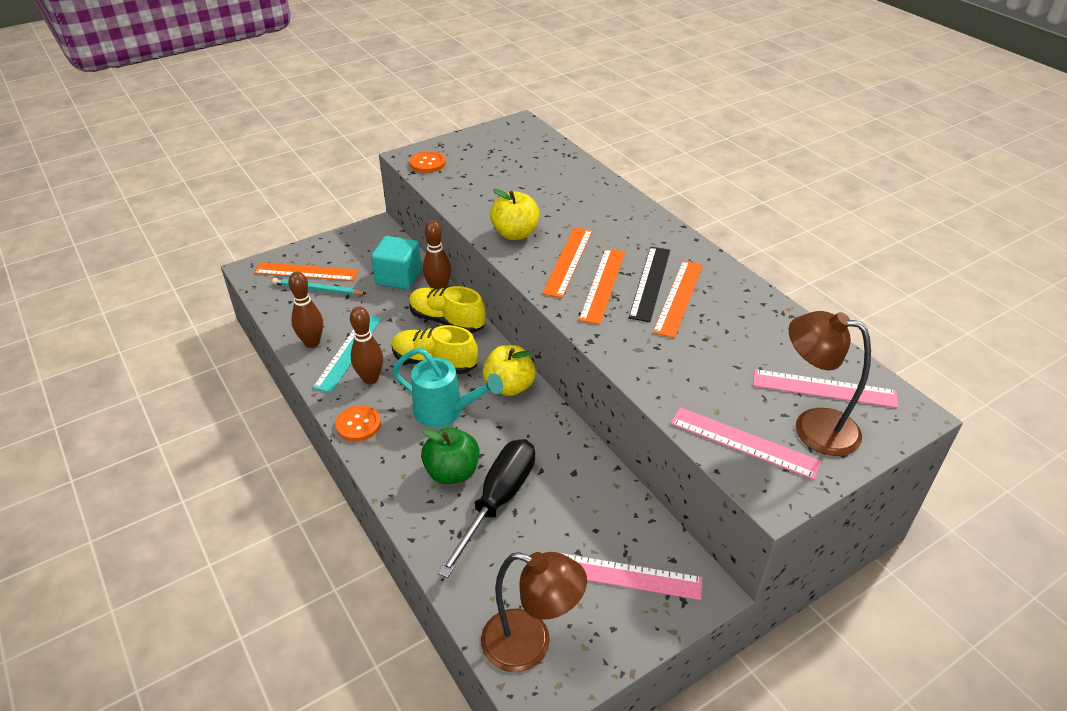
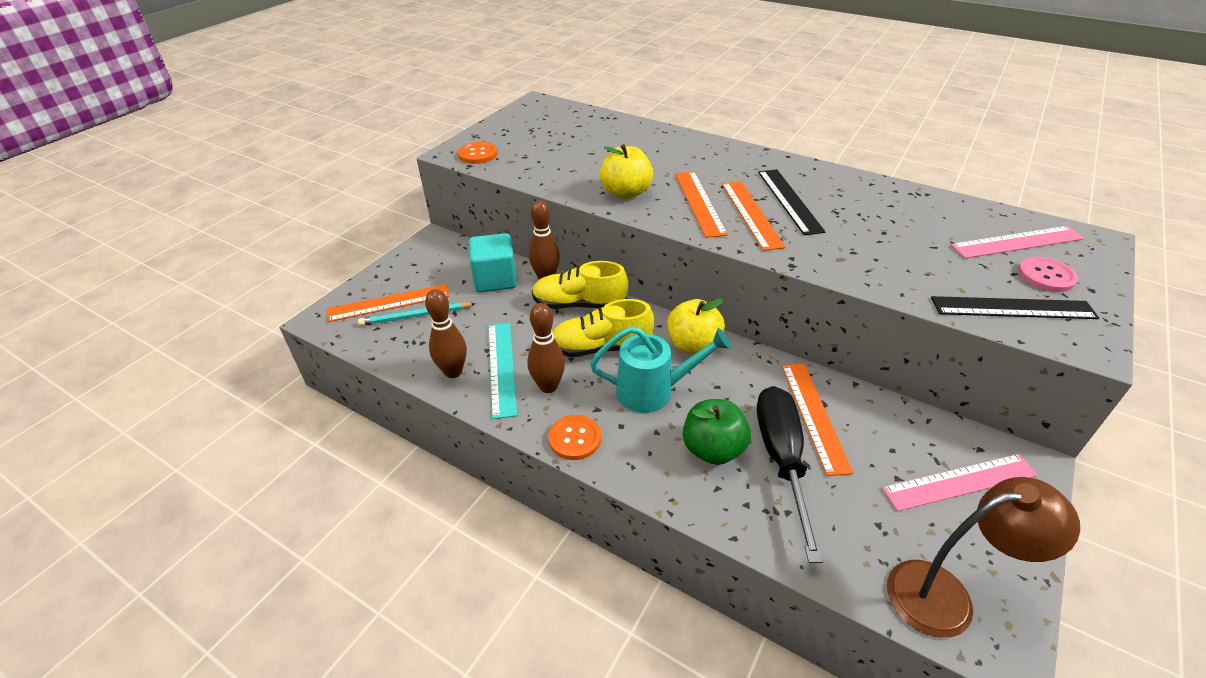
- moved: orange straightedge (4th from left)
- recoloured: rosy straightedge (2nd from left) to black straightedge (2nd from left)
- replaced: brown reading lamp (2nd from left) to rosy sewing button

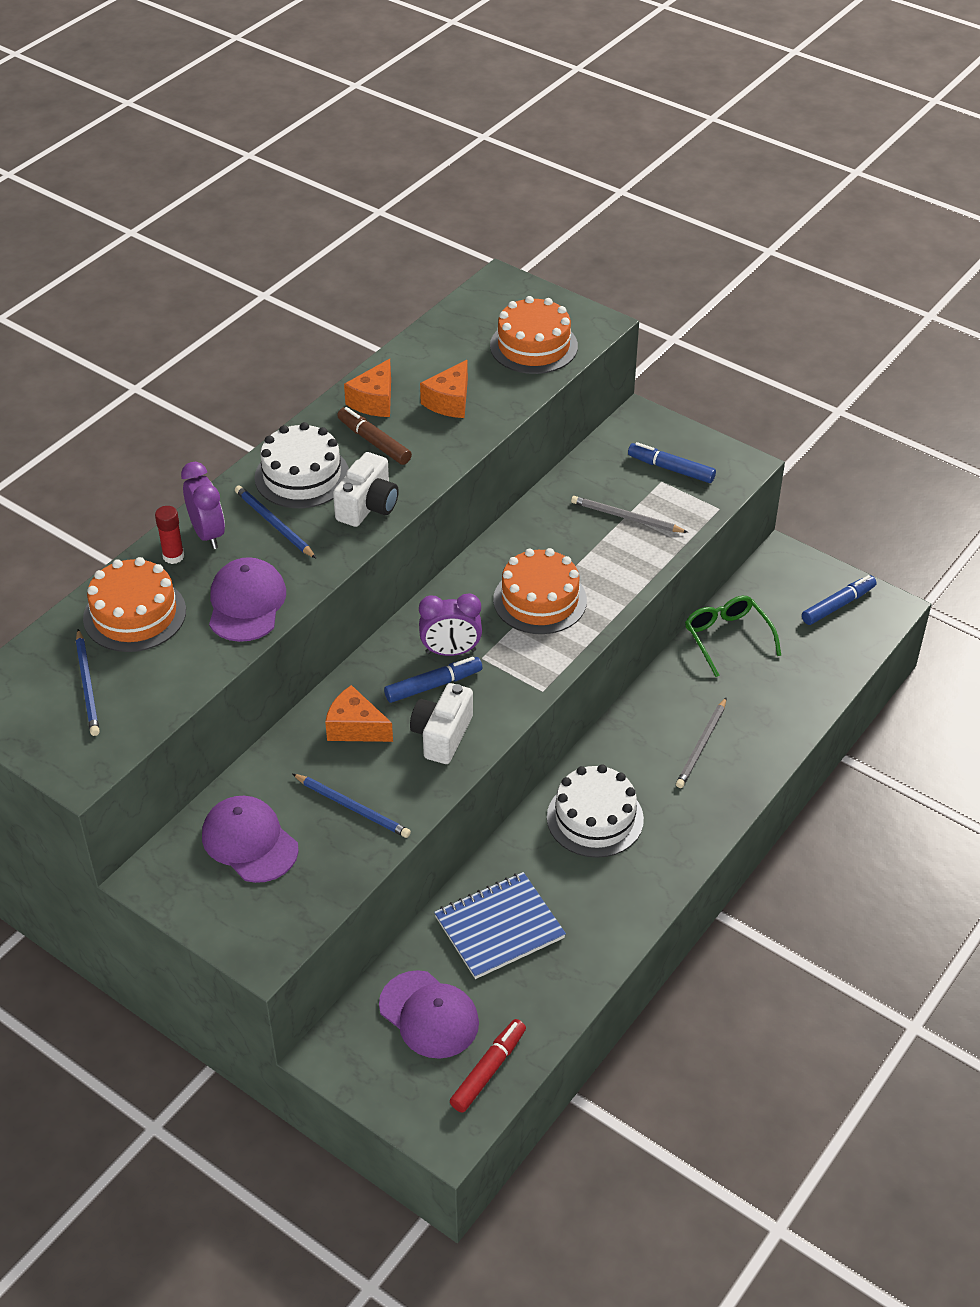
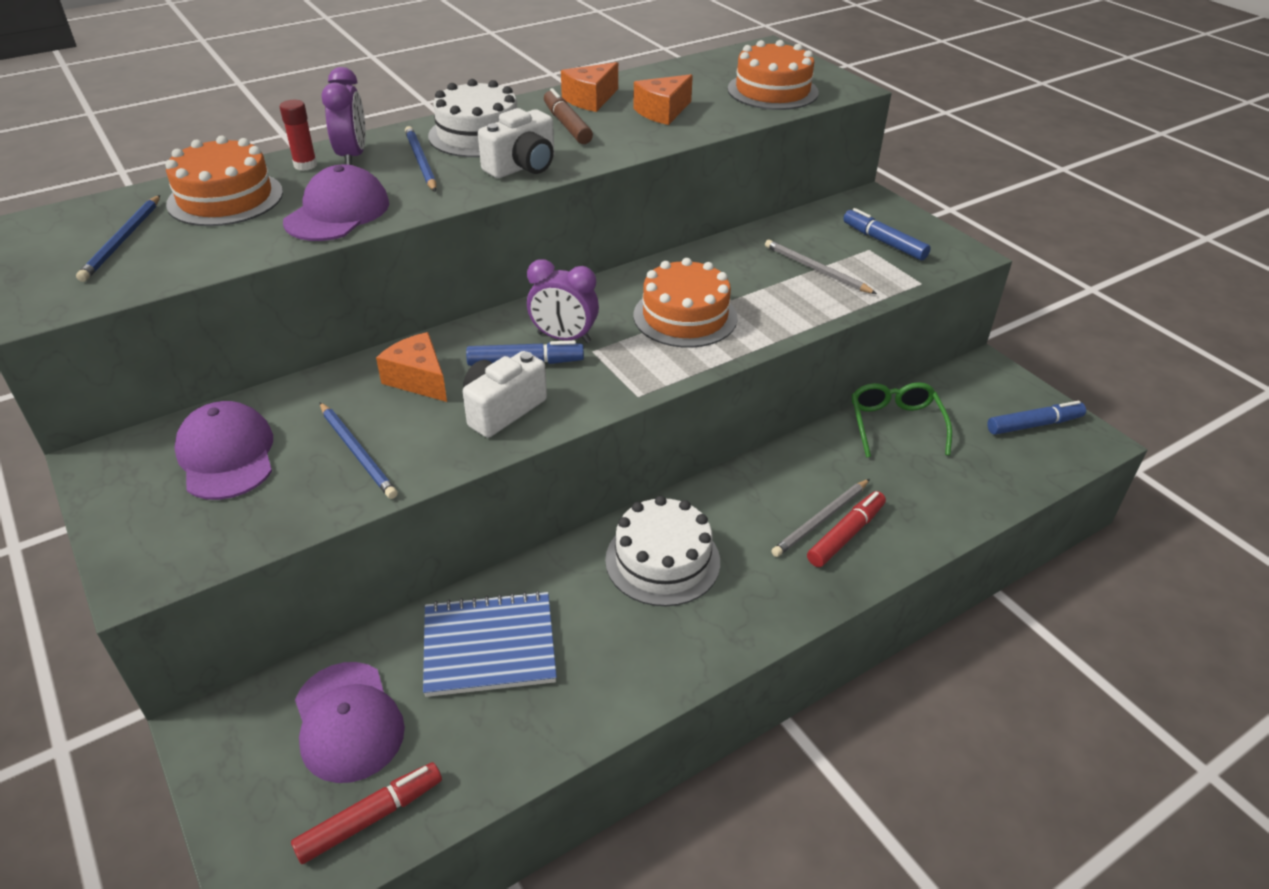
- added: red marker (2nd from left)

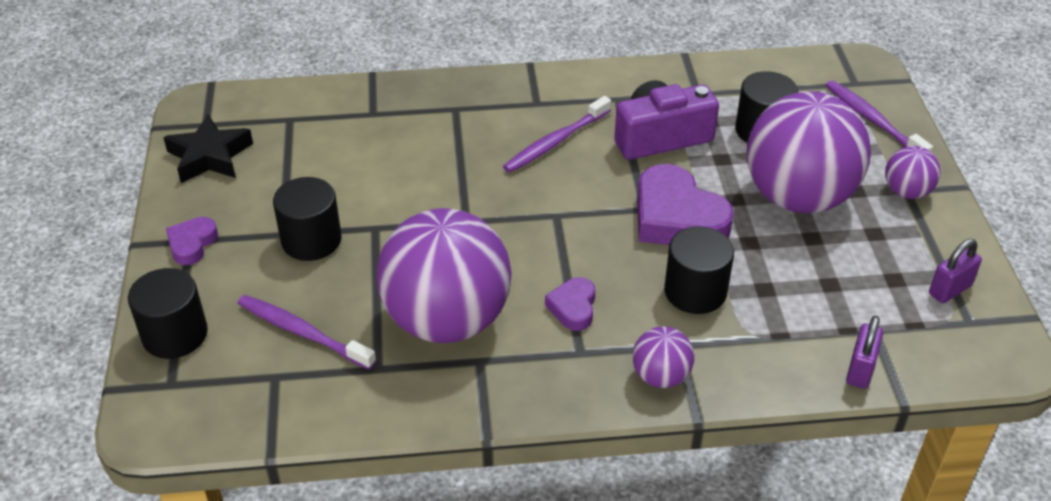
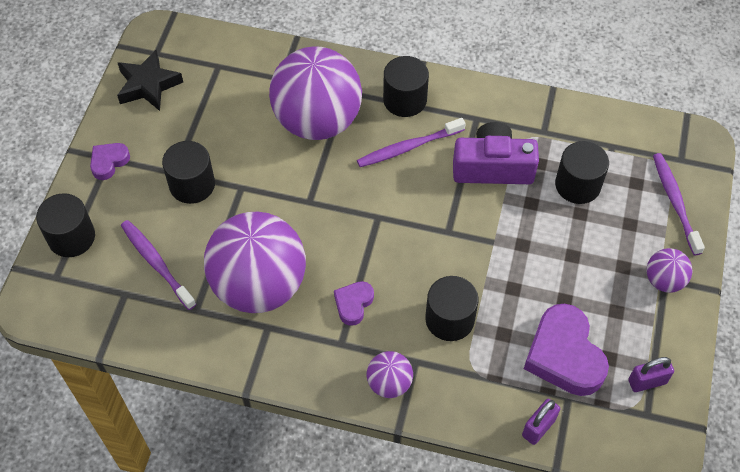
- moved: violet ball (3rd from left in the first image) to violet ball (2nd from left)
- added: black solid cylinder (3rd from left)
- moved: violet love heart (3rd from left)

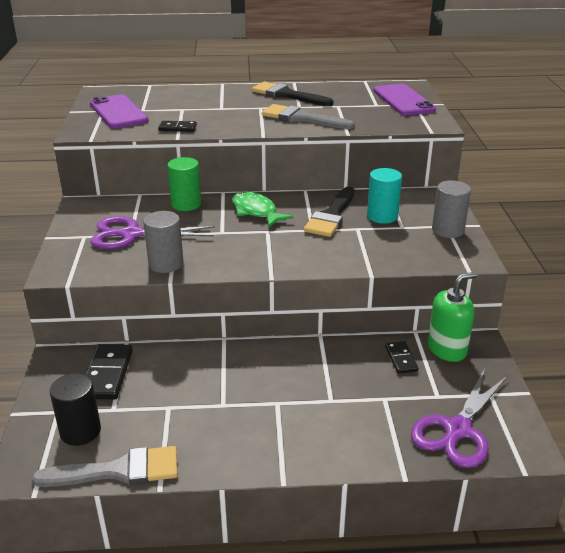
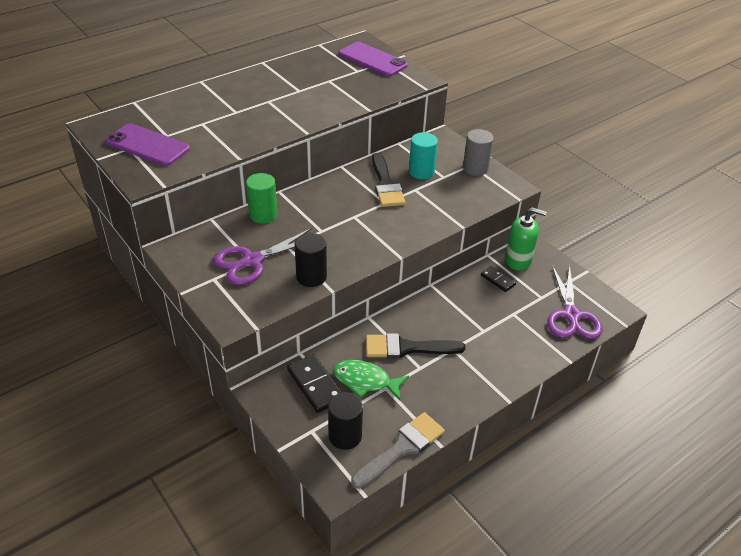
- recoloured: grey solid cylinder (1st from left) to black solid cylinder (1st from left)
- moved: leaf-green toy fish
- moved: black paint brush (1st from left in the first image) to black paint brush (2nd from left)
- turned: leaf-green pump bottle 75 degrees clockwise
- removed: black domino piece (2nd from left)
- removed: grey paint brush (2nd from left)

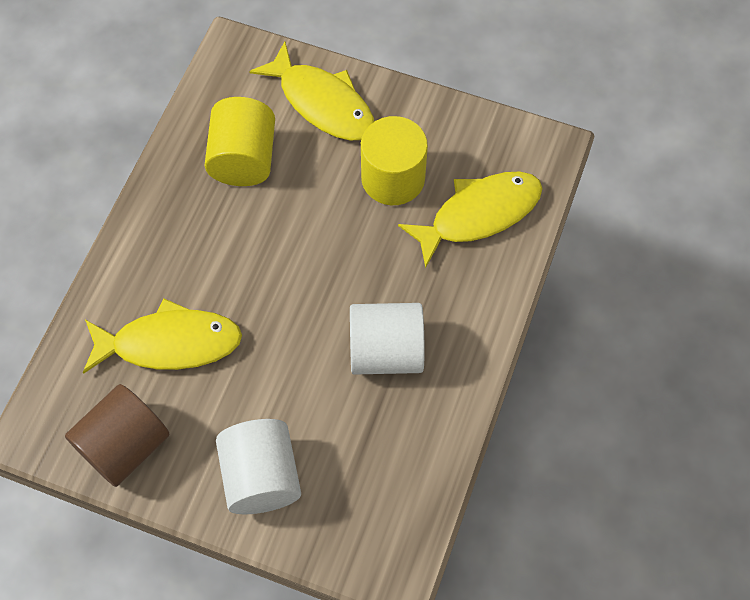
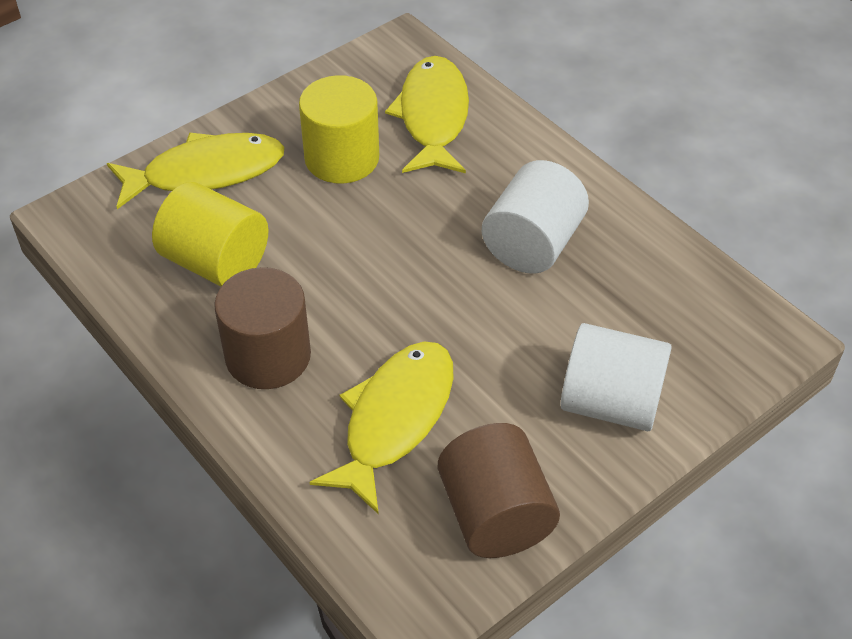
- added: brown solid cylinder (1st from left)

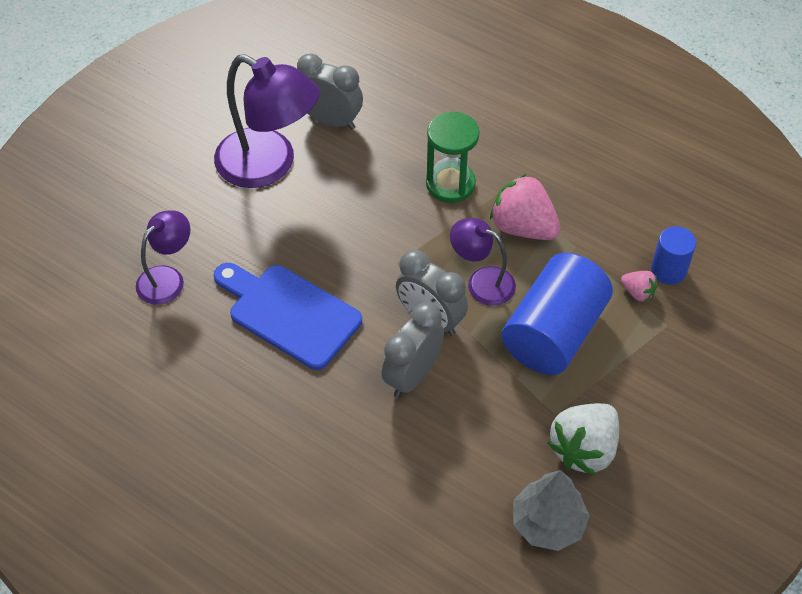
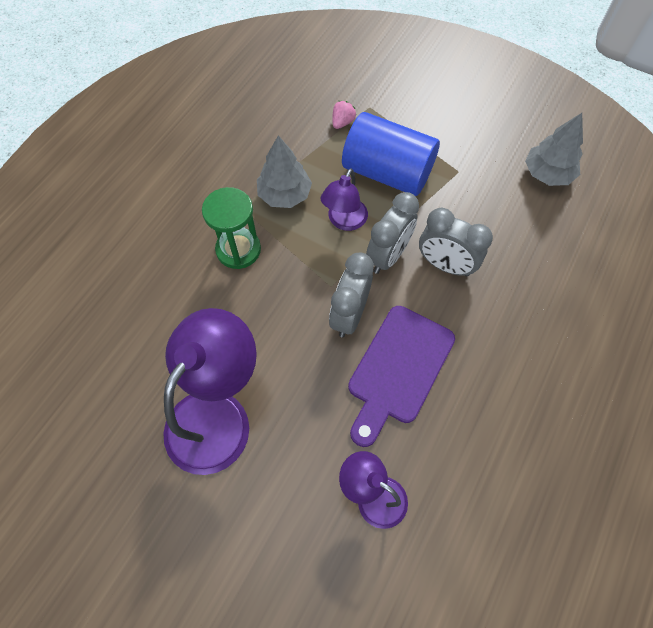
- replaced: rosy berry (1st from left) to grey toy tree (1st from left)
- moved: grey bedside clock (1st from left)
- recoloured: blue bread board to violet bread board
- removed: white berry
- removed: blue solid cylinder (2nd from left)

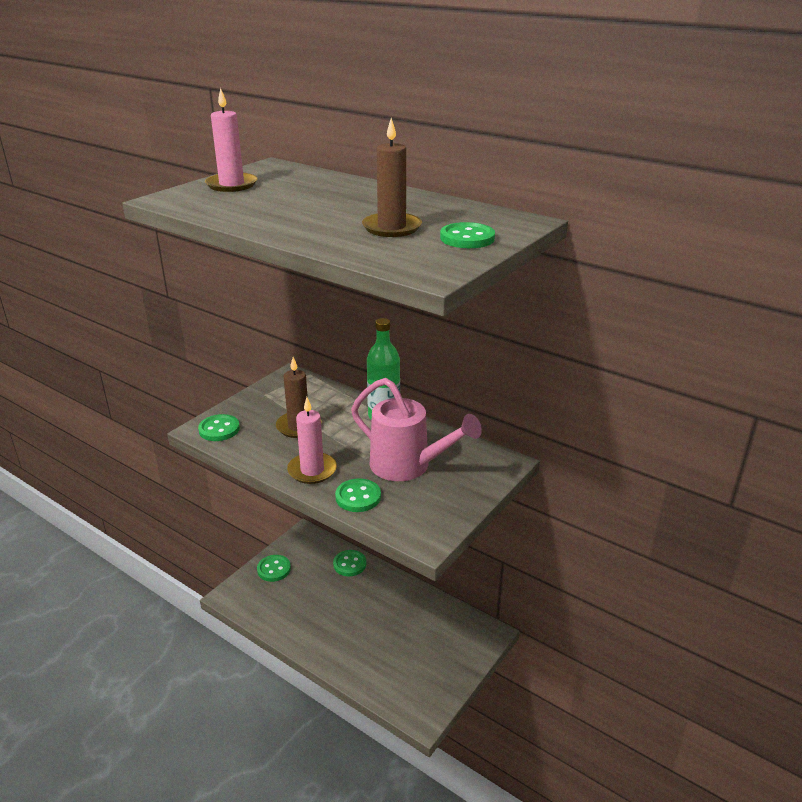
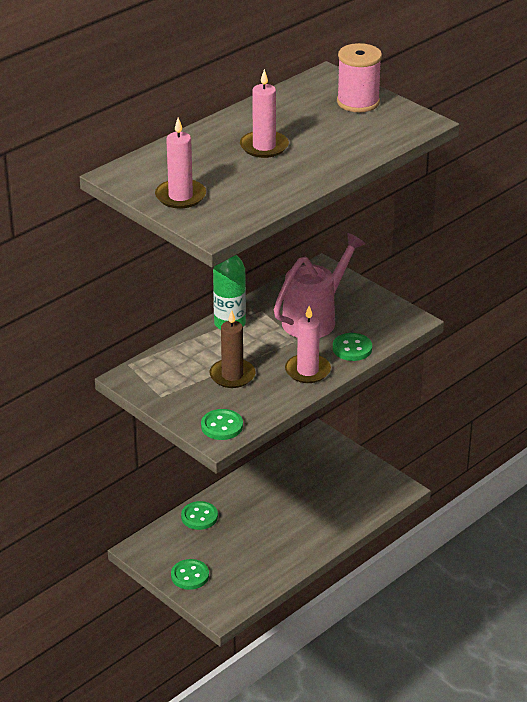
- added: rosy wax candle (2nd from left)
- replaced: leaf-green sewing button (5th from left) to rosy reel of thread
- removed: brown wax candle (2nd from left)

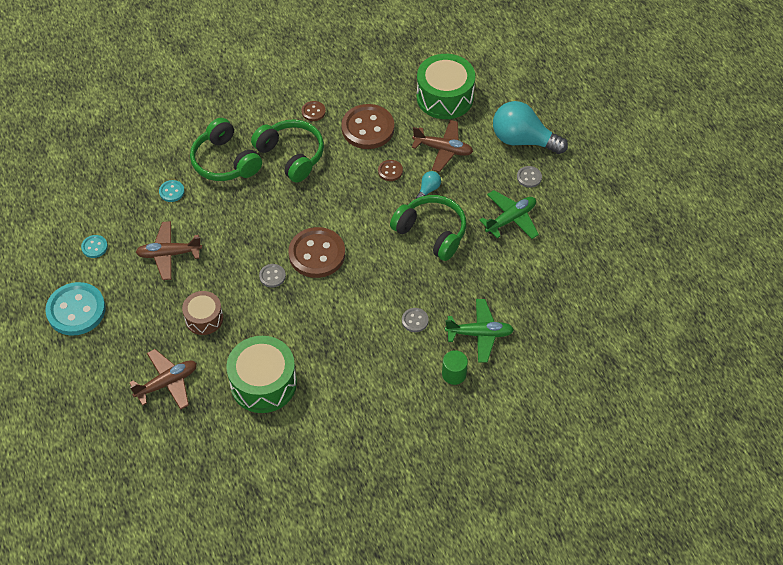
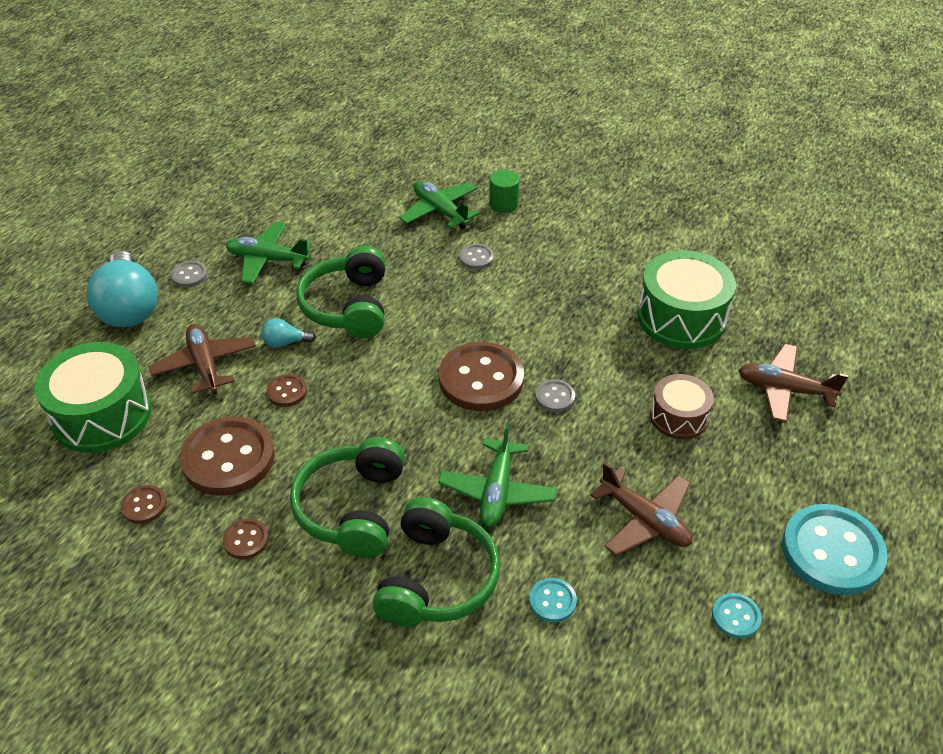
- added: brown sewing button (1st from left)
- added: leaf-green toy plane (3rd from left)

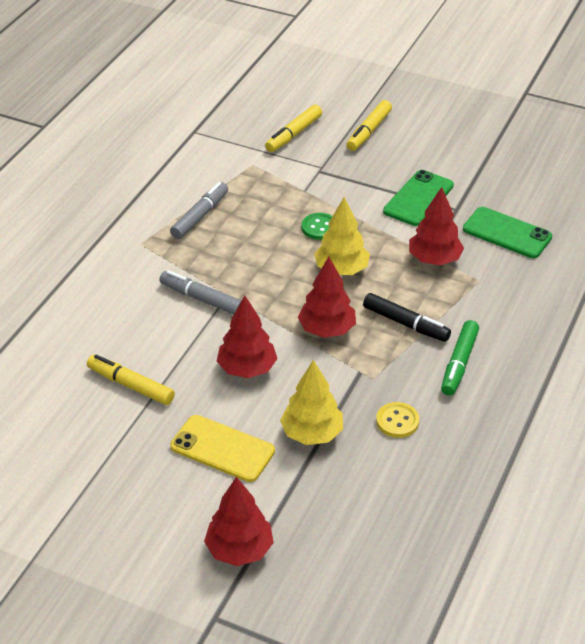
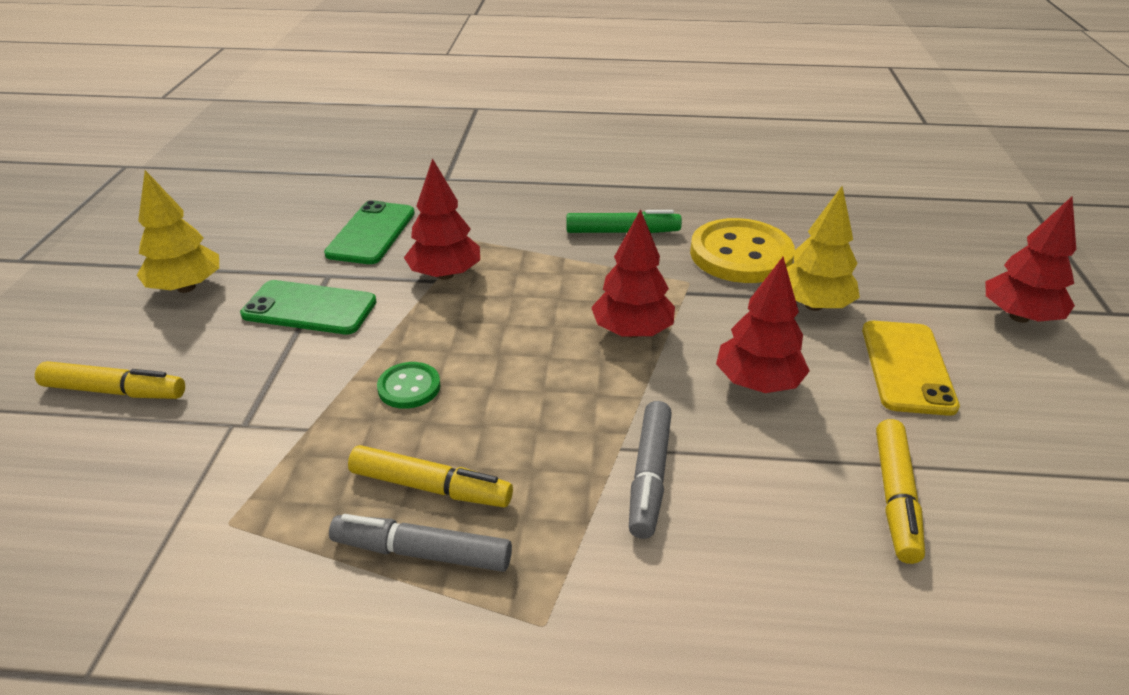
- moved: golden toy tree (2nd from left in the first image) to golden toy tree (1st from left)
- moved: golden marker (2nd from left)
- resized: golden sewing button x2.02
- removed: black marker

